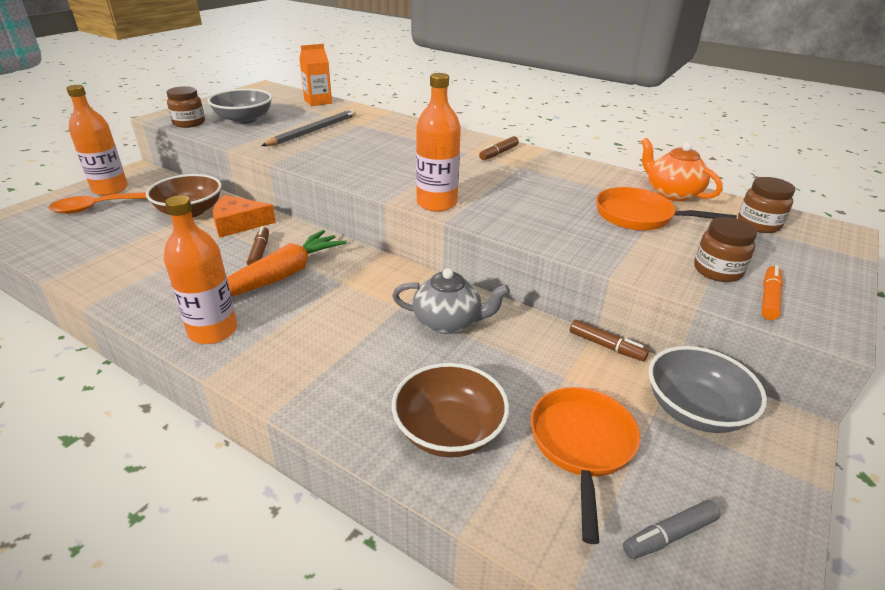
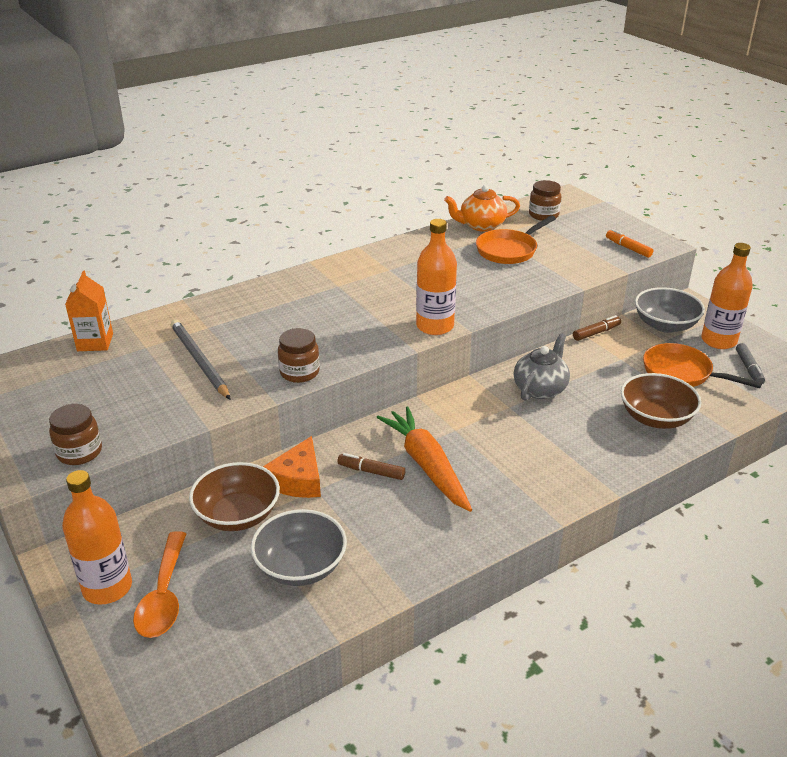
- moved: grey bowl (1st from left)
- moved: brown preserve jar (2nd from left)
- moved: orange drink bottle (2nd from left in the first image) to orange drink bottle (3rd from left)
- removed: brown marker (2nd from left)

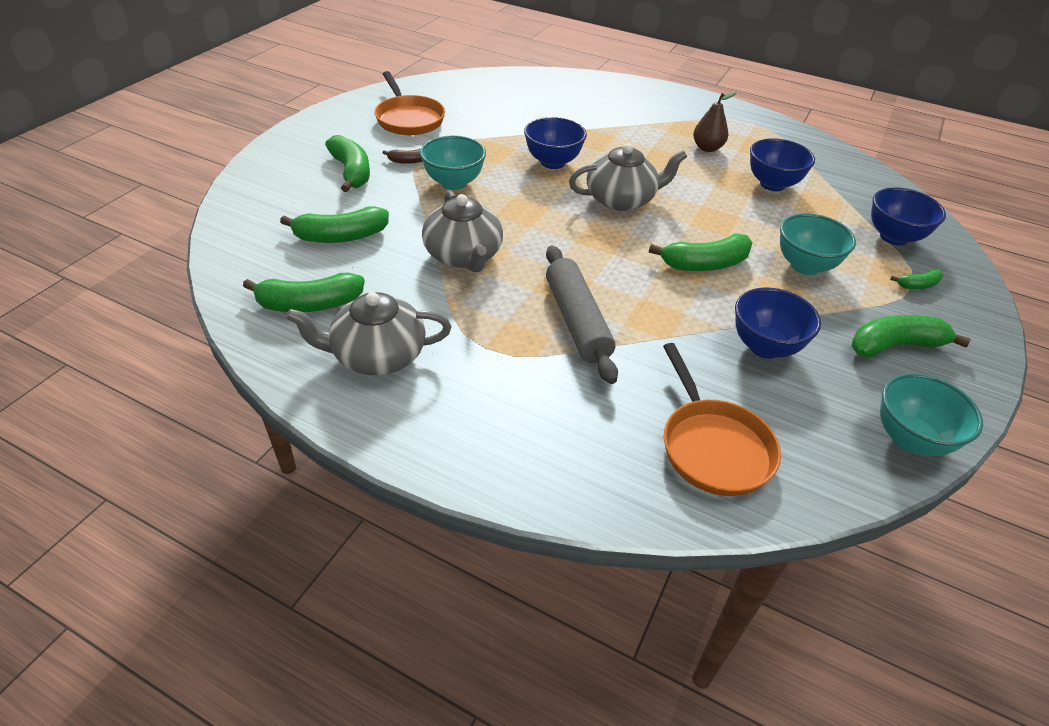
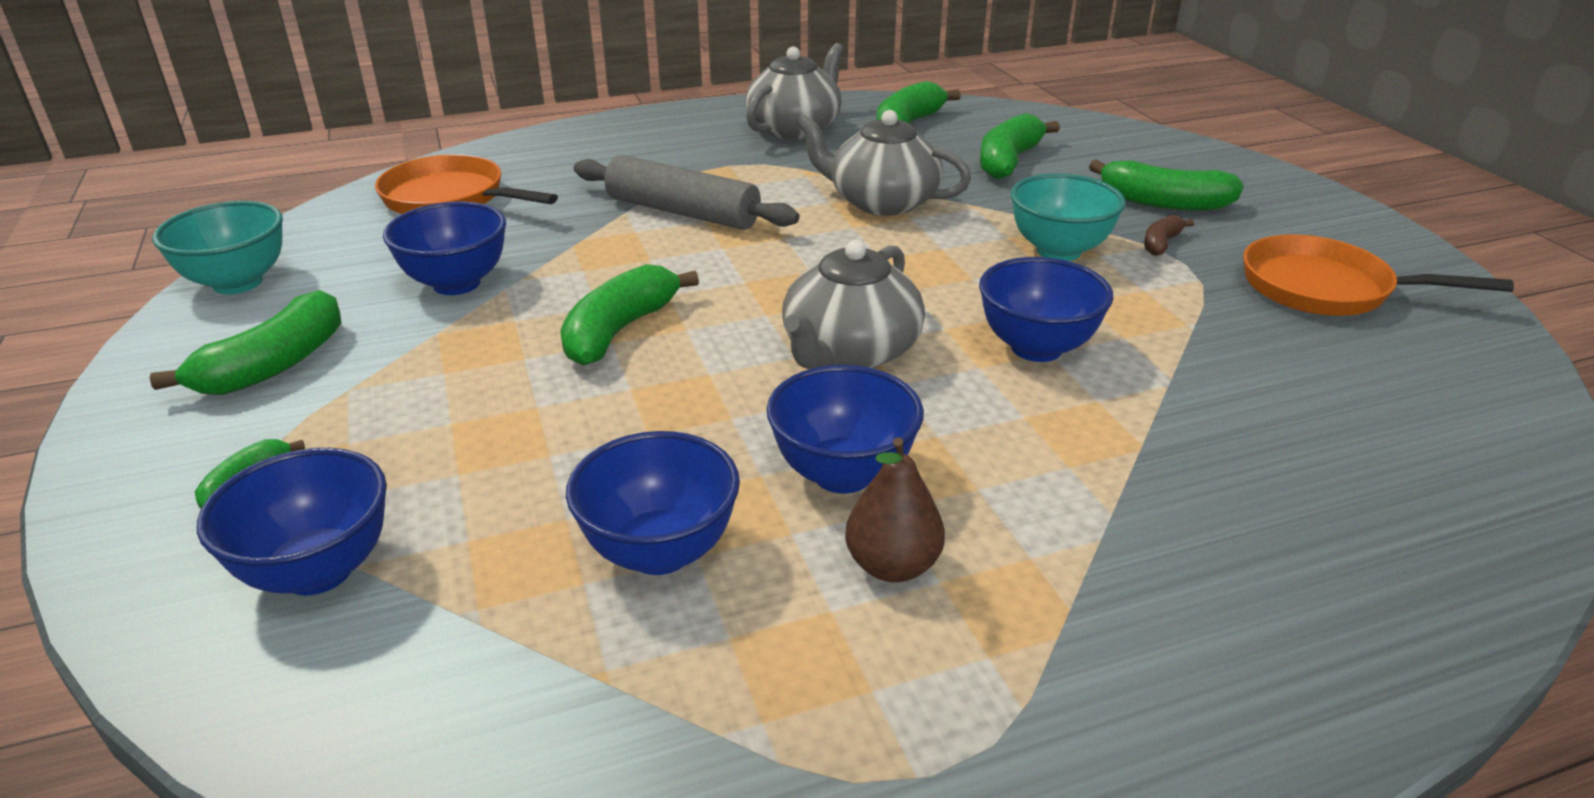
- added: blue bowl (4th from left)
- removed: teal bowl (2nd from left)

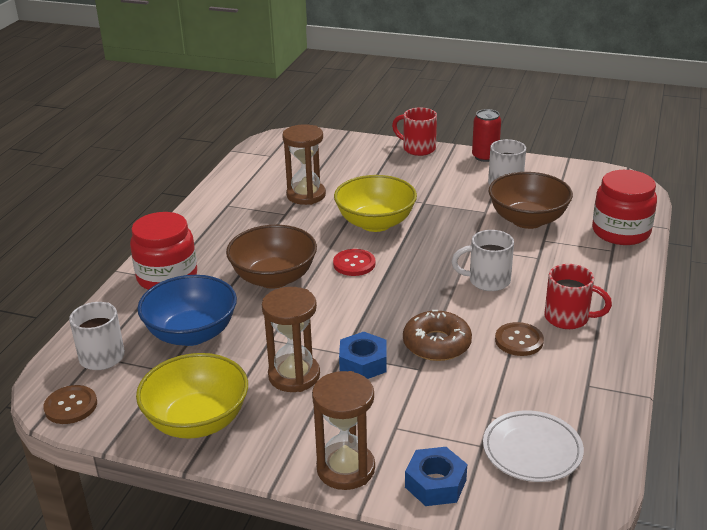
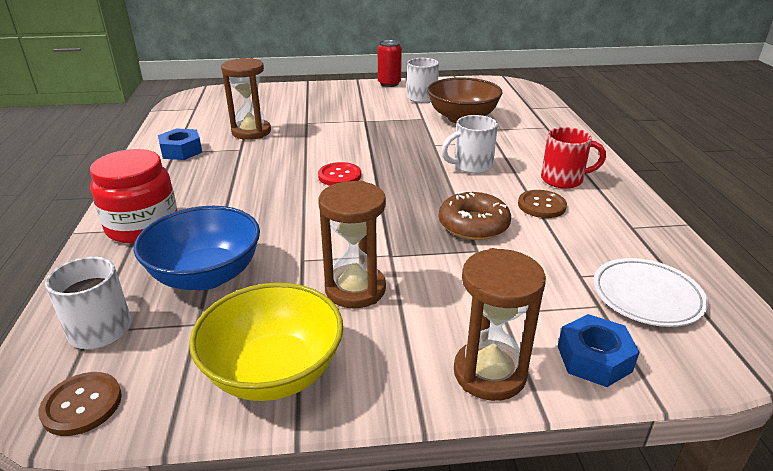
- moved: blue nut (1st from left)
- removed: brown bowl (1st from left)
- removed: golden bowl (2nd from left)
- removed: red mug (1st from left)
- removed: red preserve jar (2nd from left)

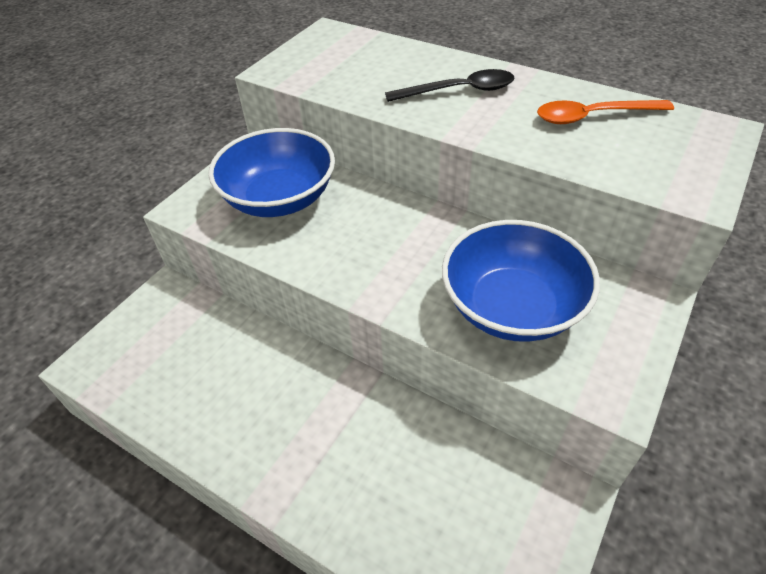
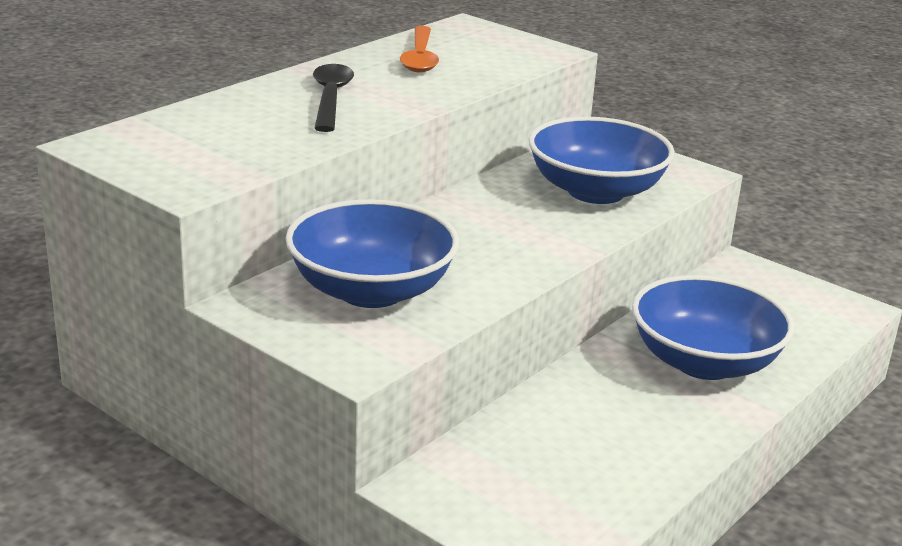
- added: blue bowl (3rd from left)

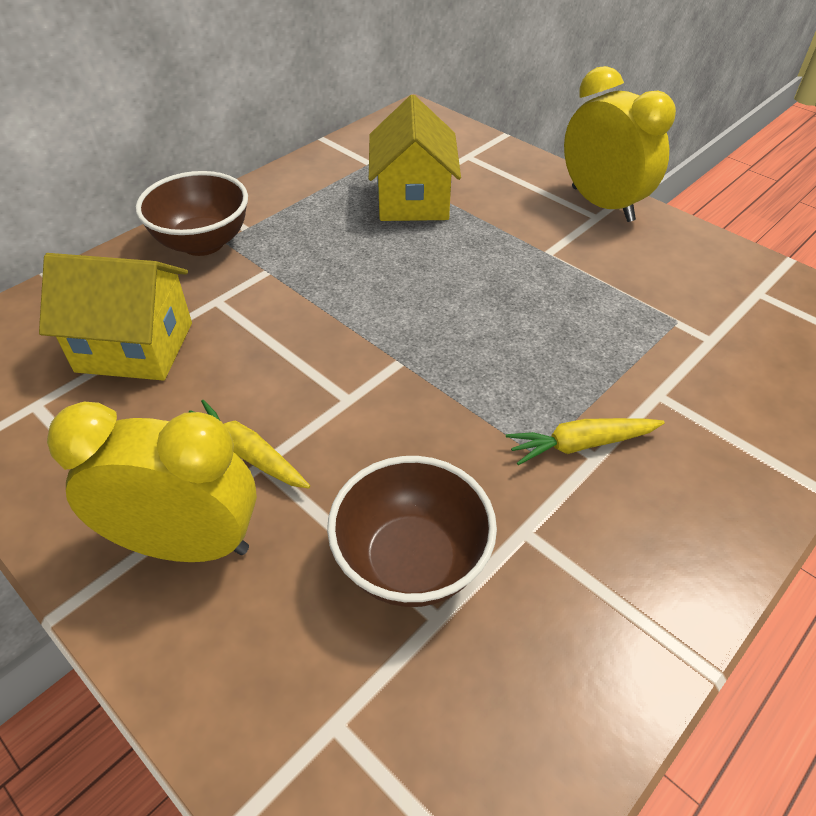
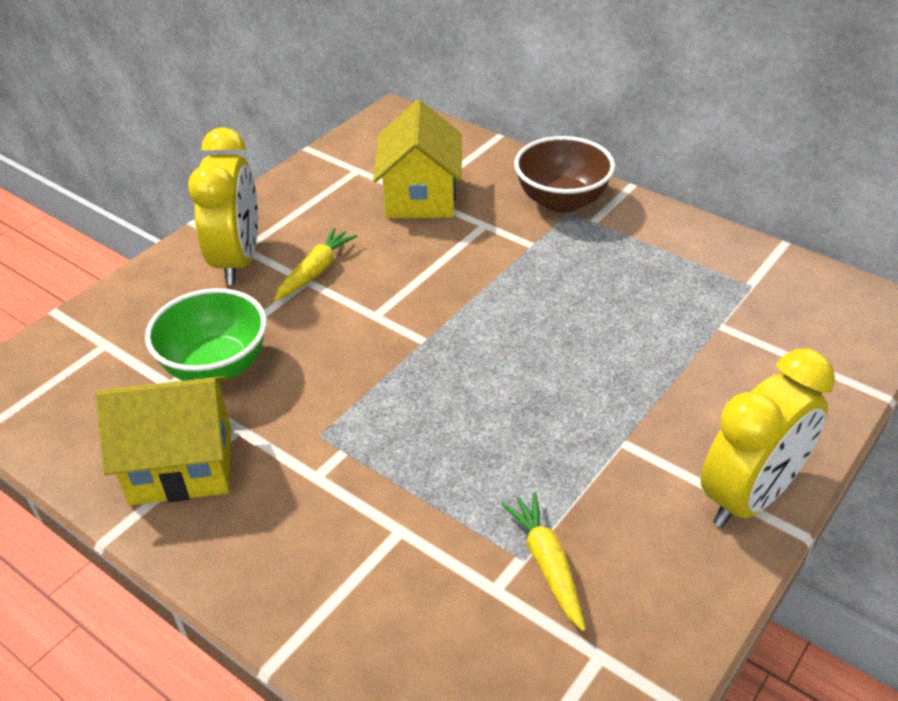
- moved: golden cottage (2nd from left in the first image) to golden cottage (1st from left)
- recoloured: brown bowl (2nd from left) to leaf-green bowl
- moved: golden carrot (2nd from left)

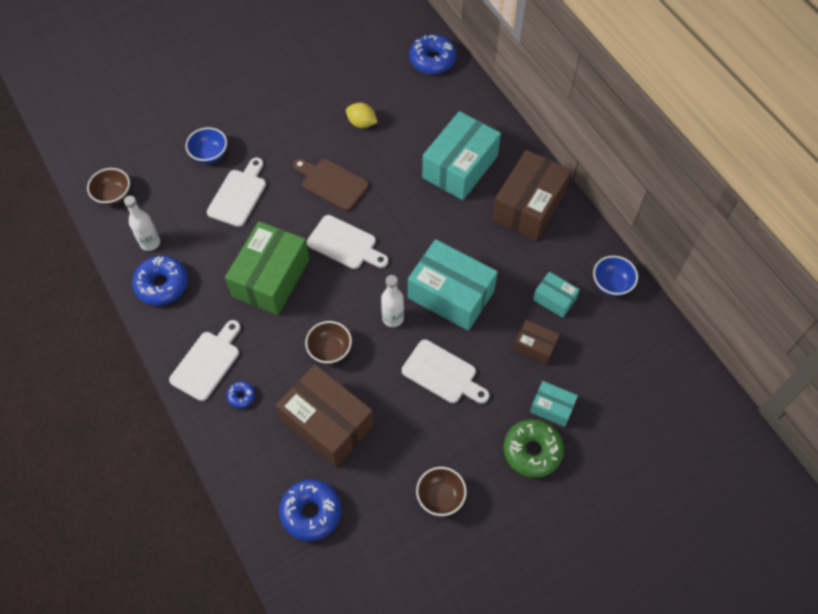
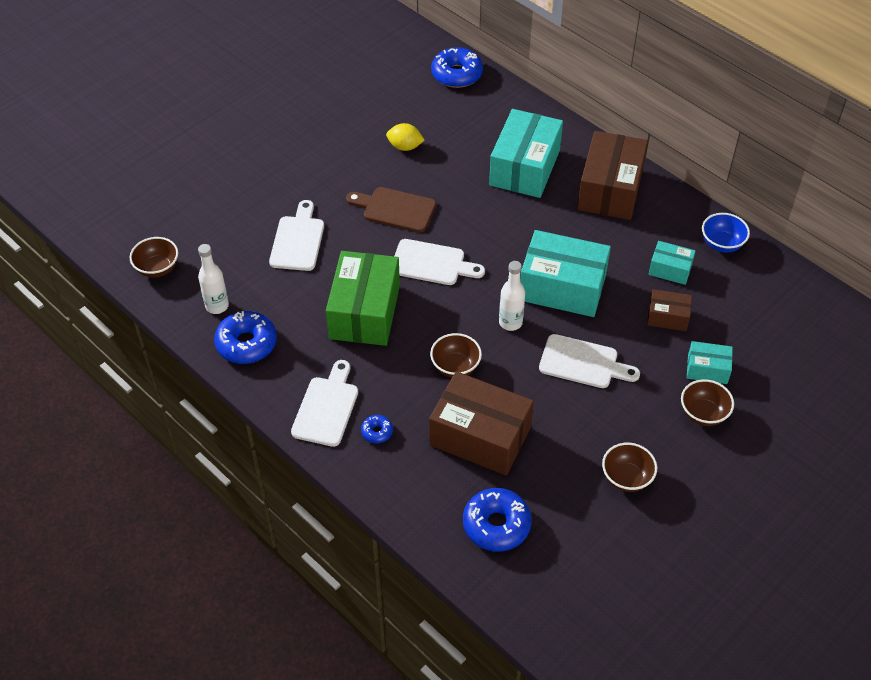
- replaced: leaf-green donut to brown bowl (4th from left)
- removed: blue bowl (1st from left)

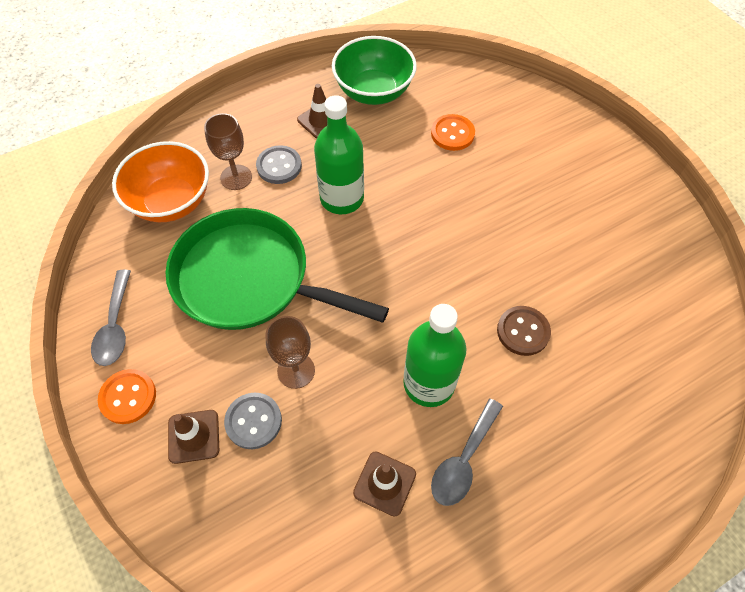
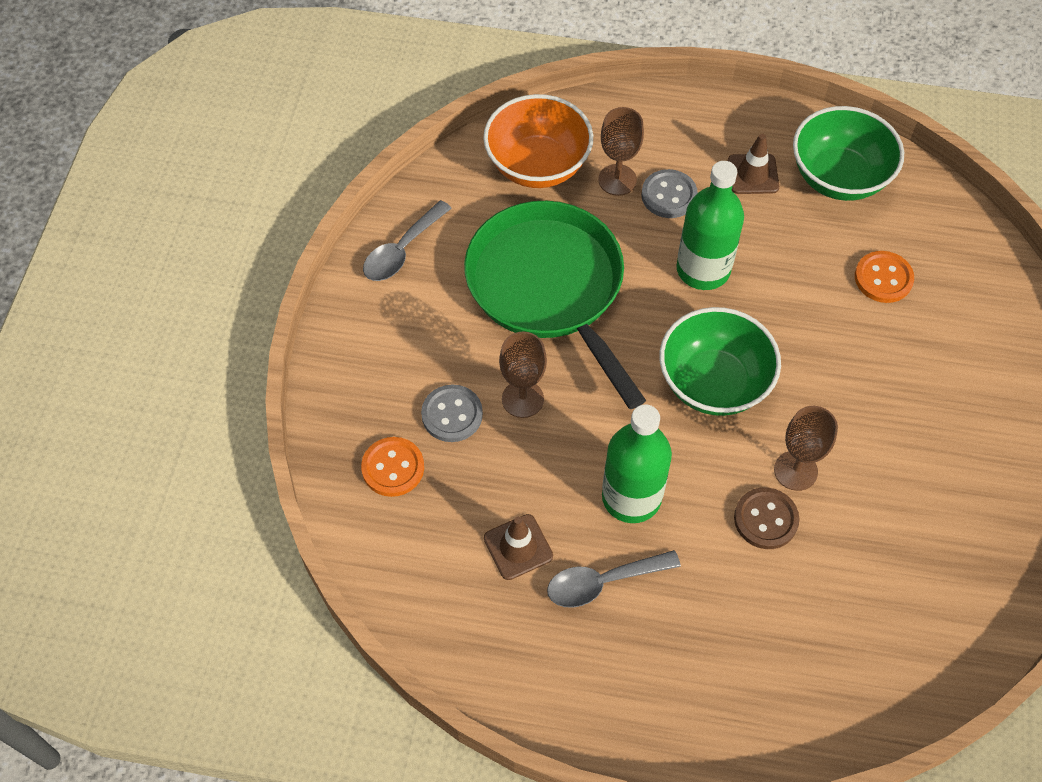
- moved: orange sewing button (1st from left)
- added: leaf-green bowl (1st from left)
- added: brown chalice (3rd from left)
- removed: brown traffic cone (1st from left)

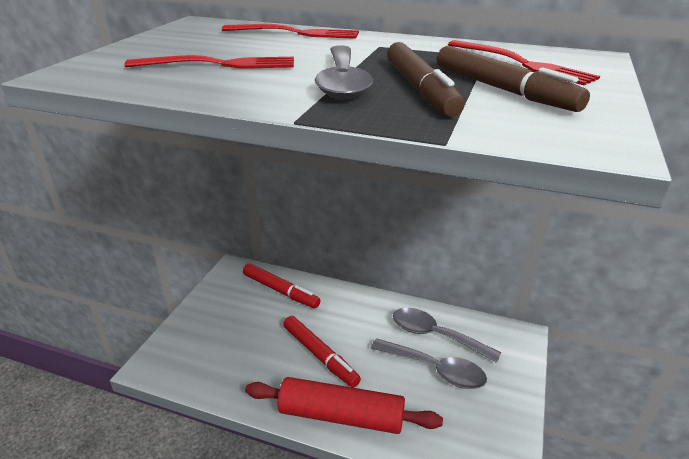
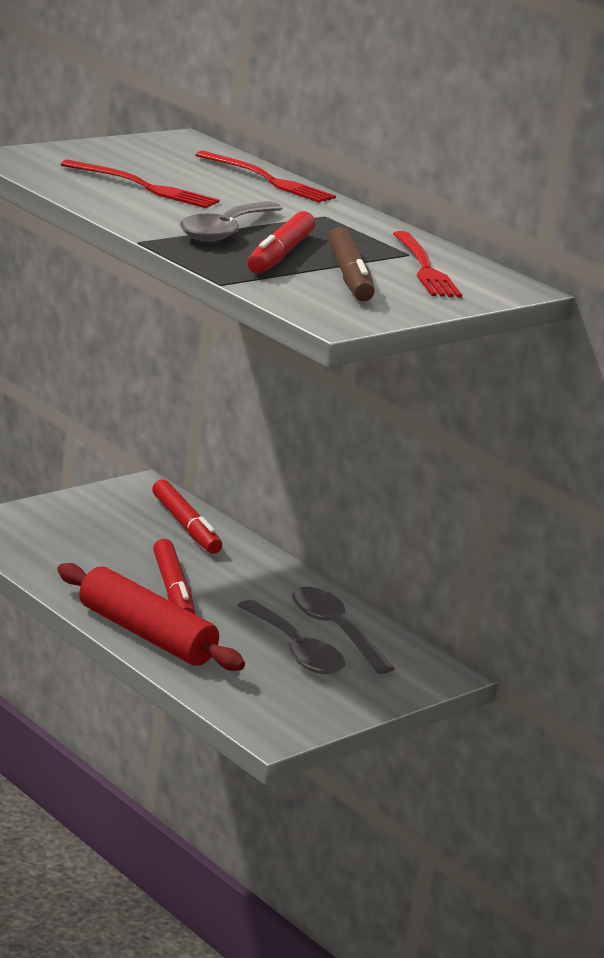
- recoloured: brown marker (1st from left) to red marker (3rd from left)

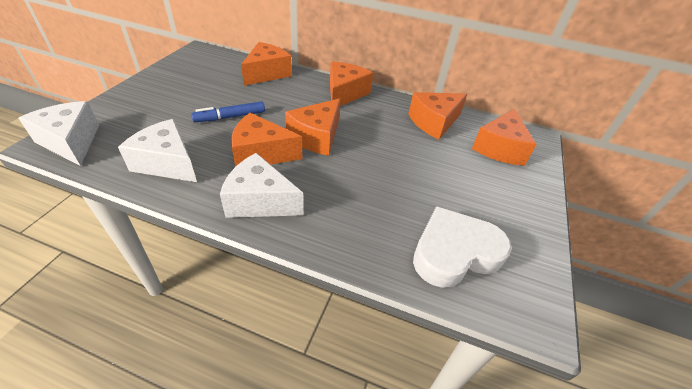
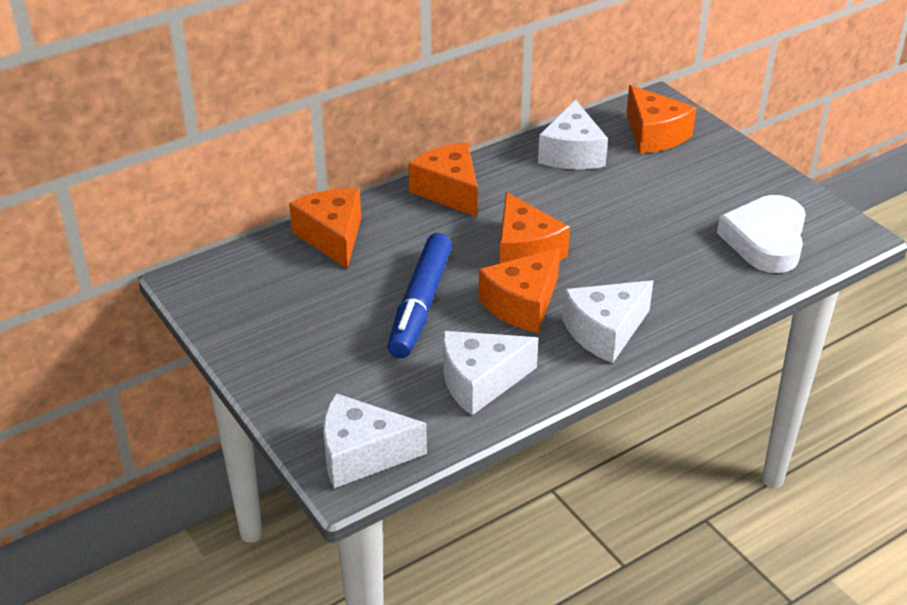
- resized: blue marker x1.62
- recoloured: orange piece of cheese (5th from left) to white piece of cheese (3rd from left)

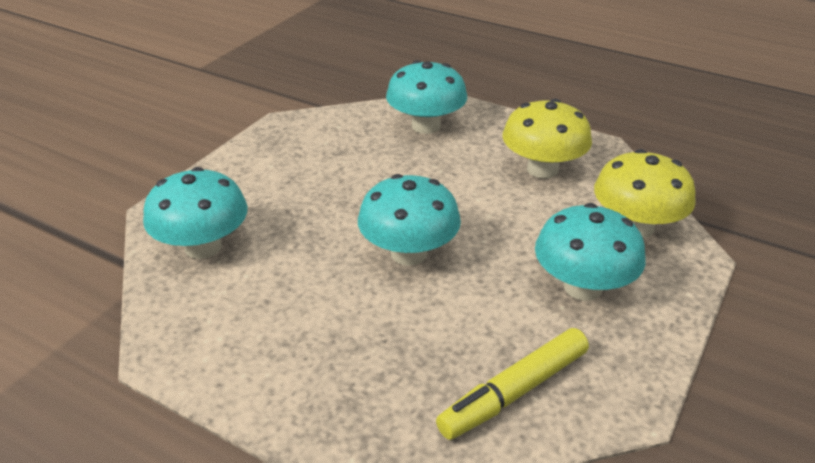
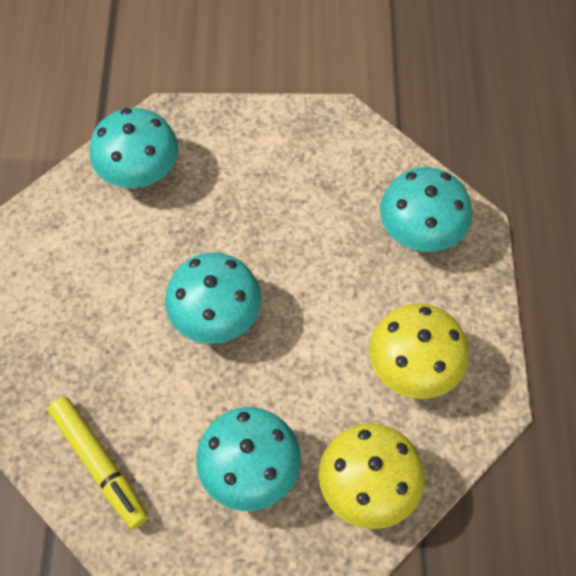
- turned: golden marker 150 degrees counterclockwise

